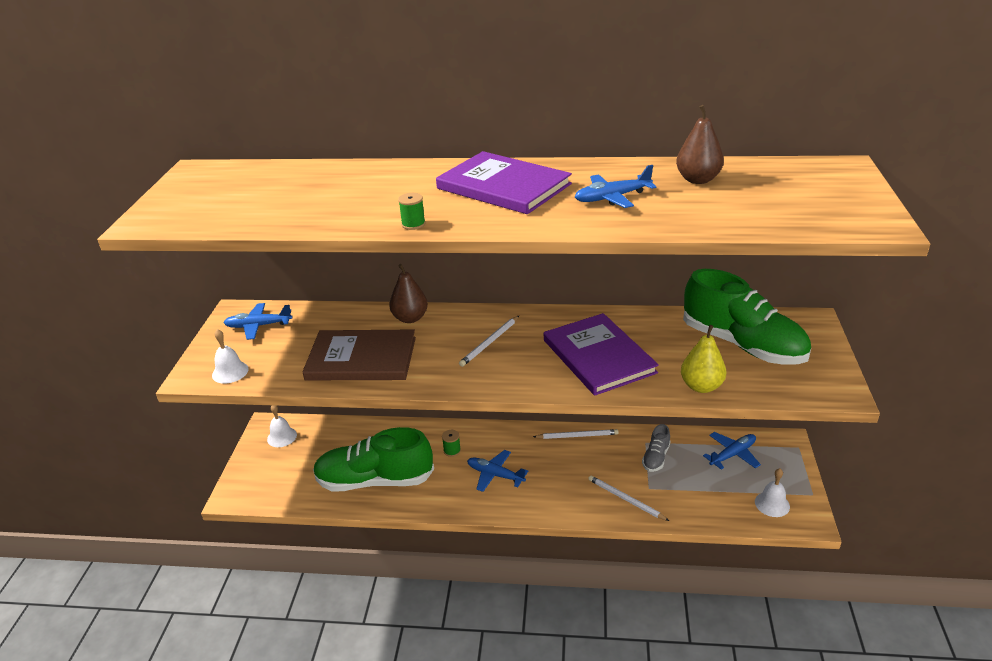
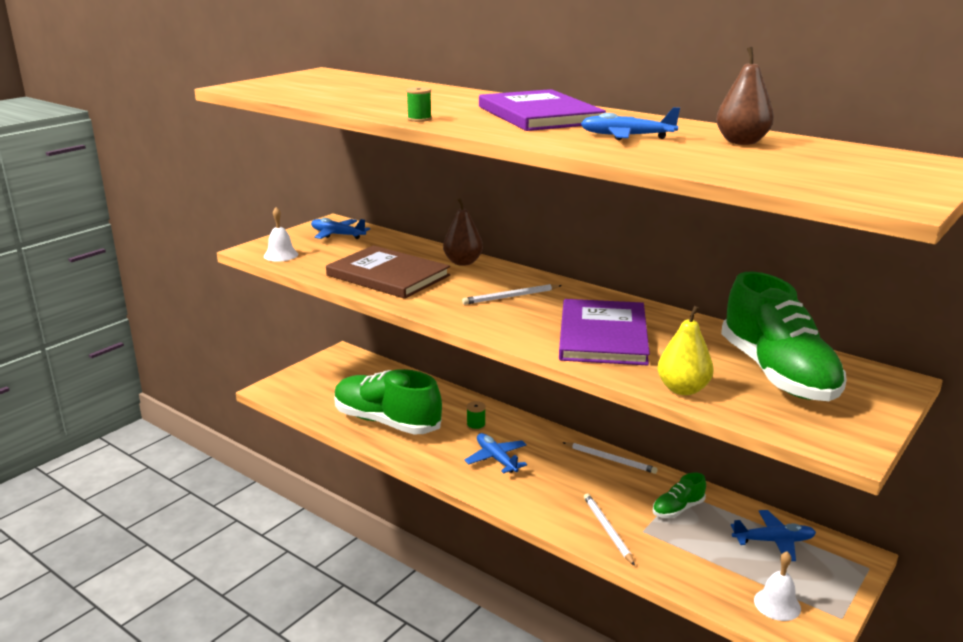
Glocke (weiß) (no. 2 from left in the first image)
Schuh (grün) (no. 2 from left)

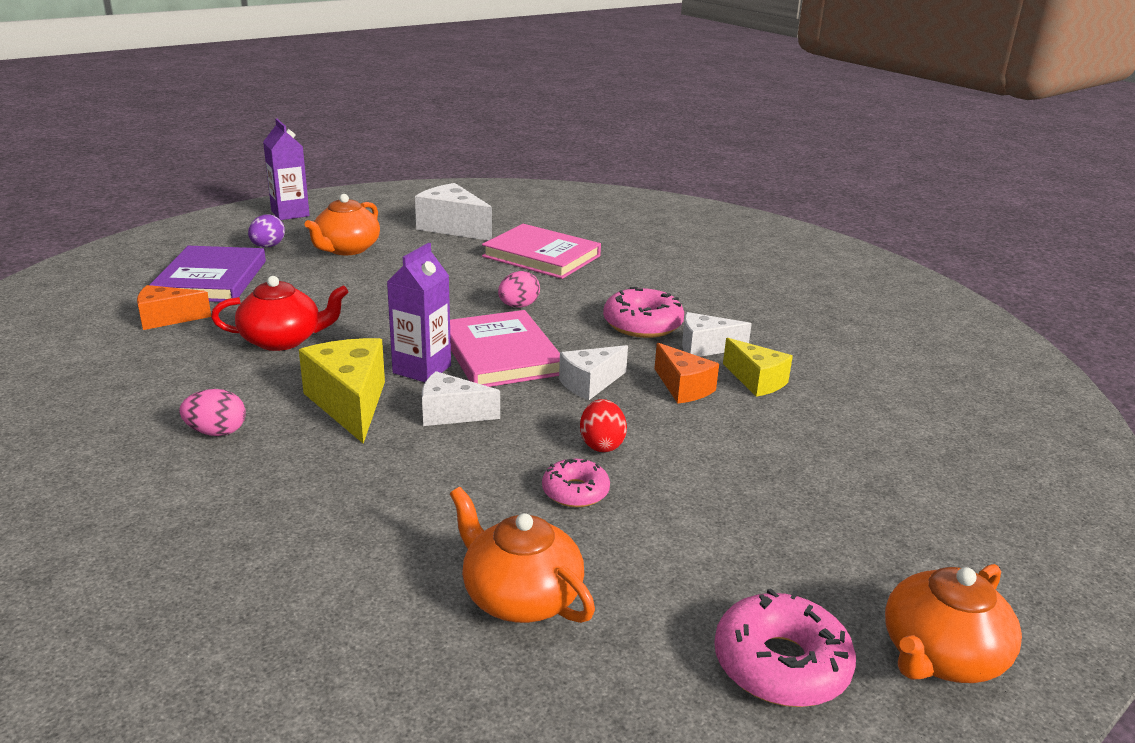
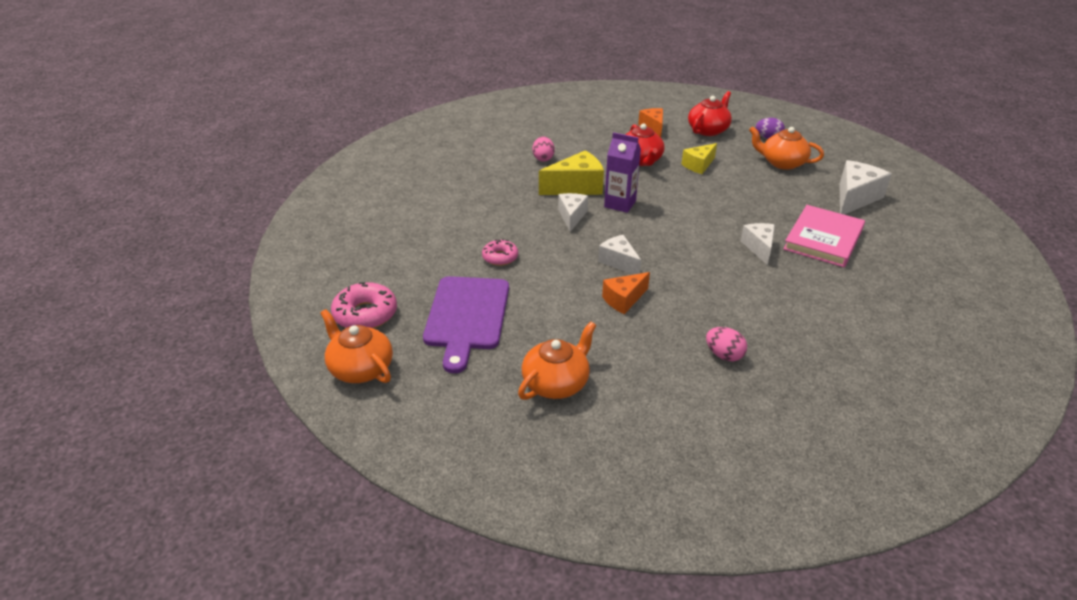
Getränkekarton (lila) (no. 1 from left in the first image)
Teekanne (rot) (no. 2 from left)
Ei (rosa) (no. 2 from left)
Donut (rosa) (no. 2 from left in the first image)
Buch (rosa) (no. 1 from left in the first image)
Käse (weiß) (no. 3 from left)
Käse (gelb) (no. 2 from left)
Ei (rot)
Teekanne (orange) (no. 2 from left)
Schneidebrett (lila)

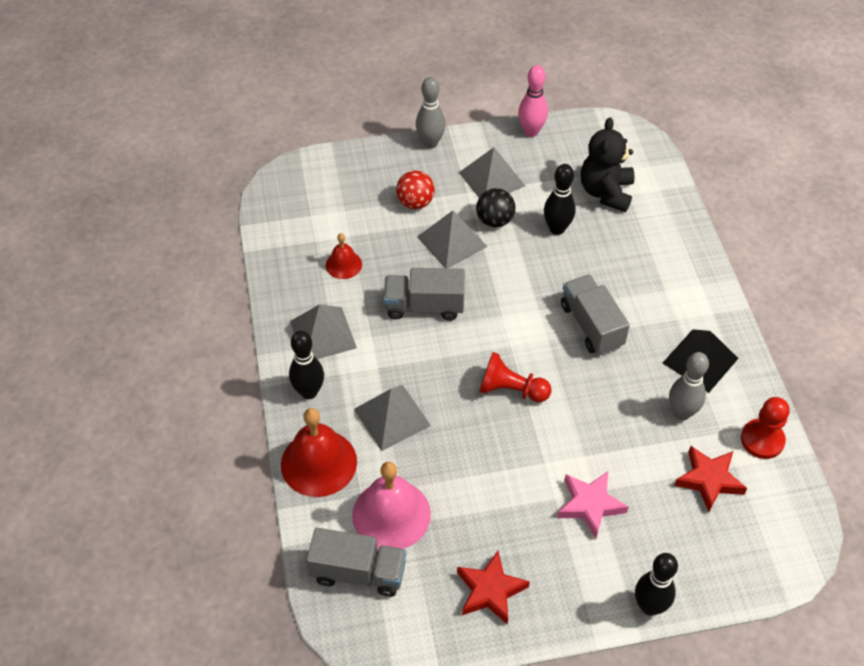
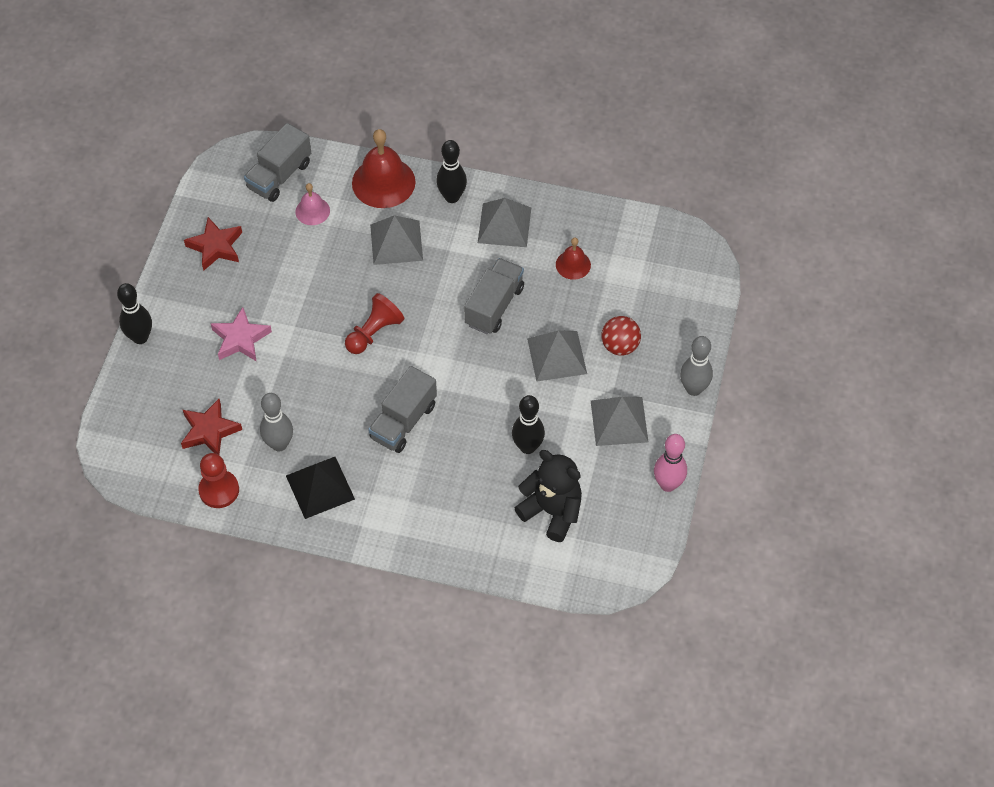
Ball (schwarz)
Lastwagen (grau) (no. 2 from left)
Glocke (rosa)

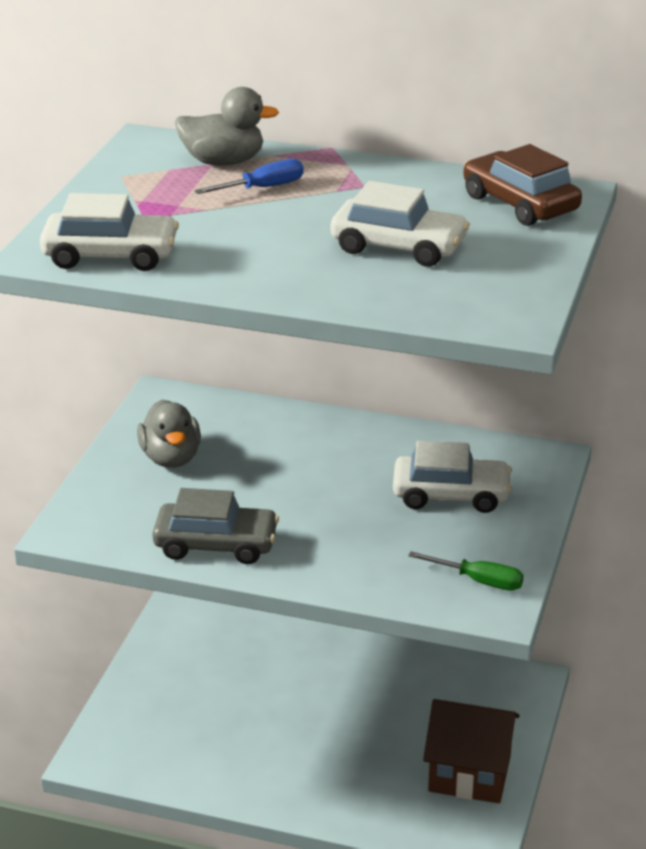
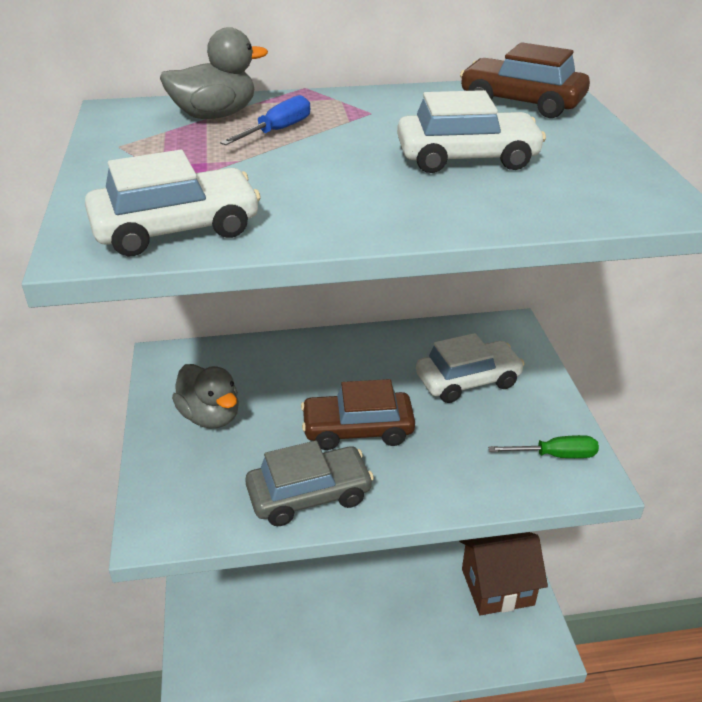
Auto (braun) (no. 1 from left)

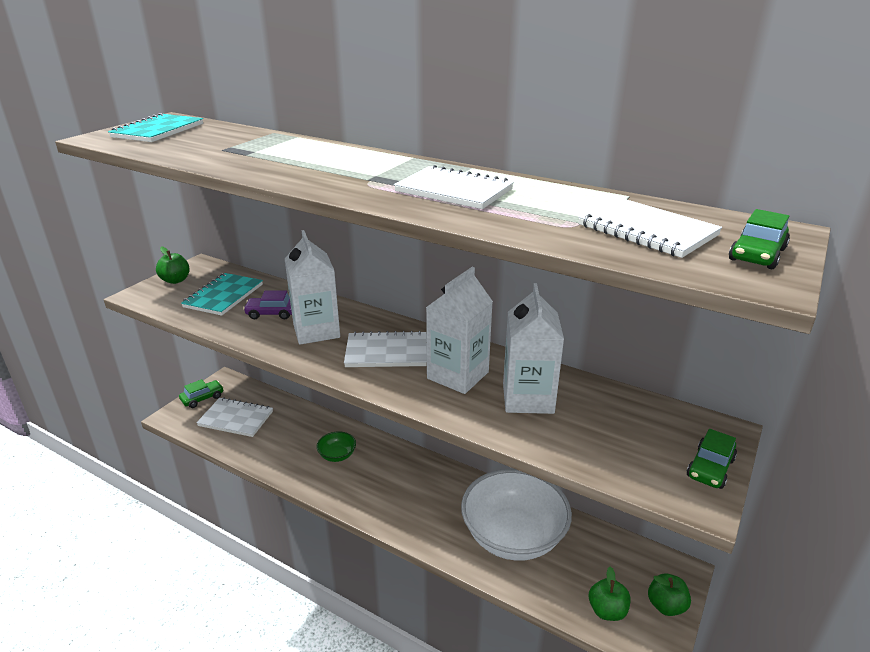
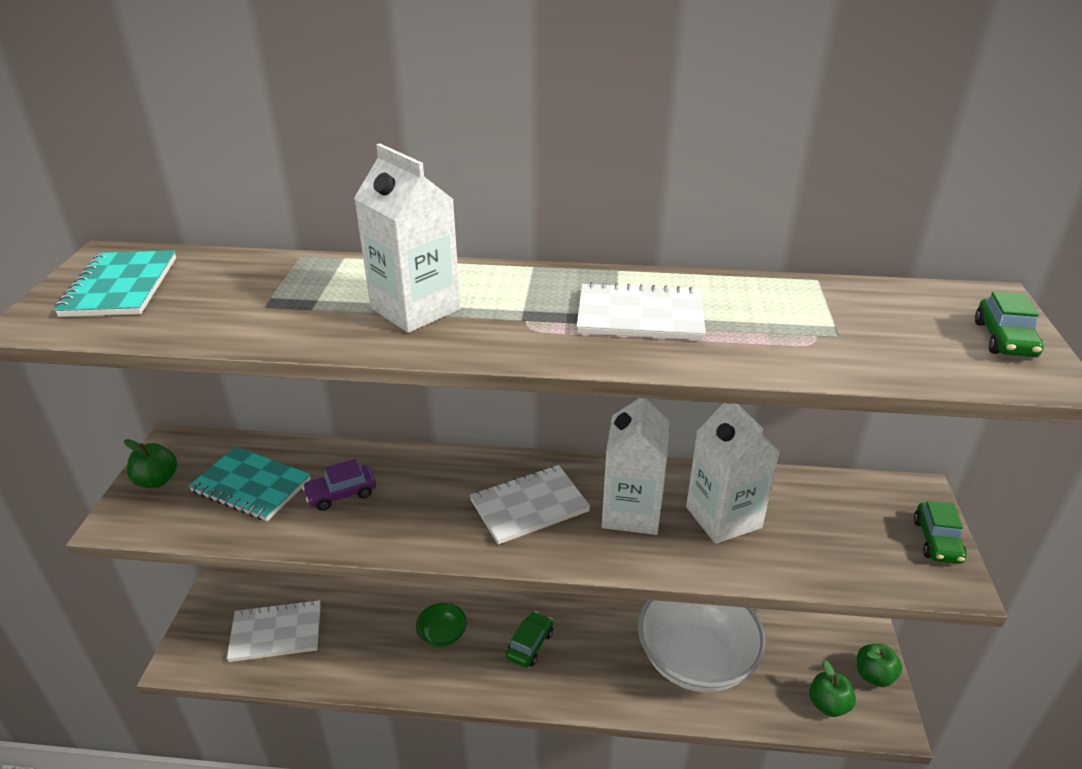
Notizbuch (weiß) (no. 4 from left in the first image)
Getränkekarton (weiß) (no. 1 from left)
Notizbuch (türkis) (no. 2 from left)
Auto (grün) (no. 1 from left)

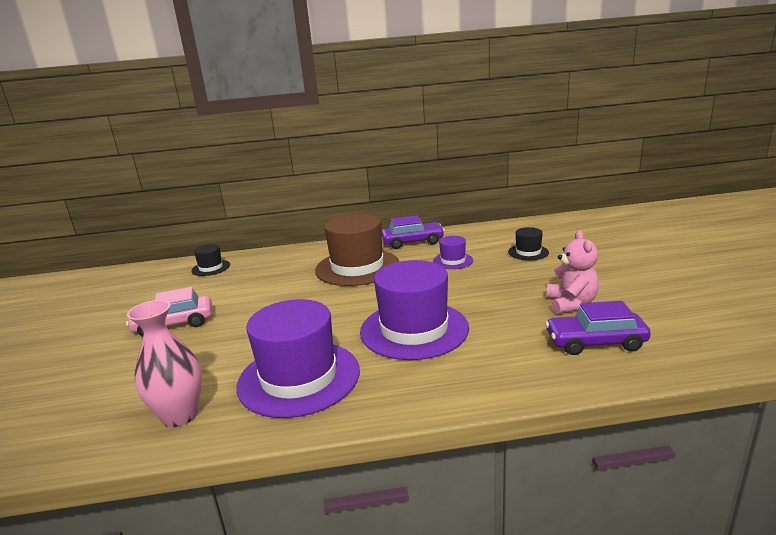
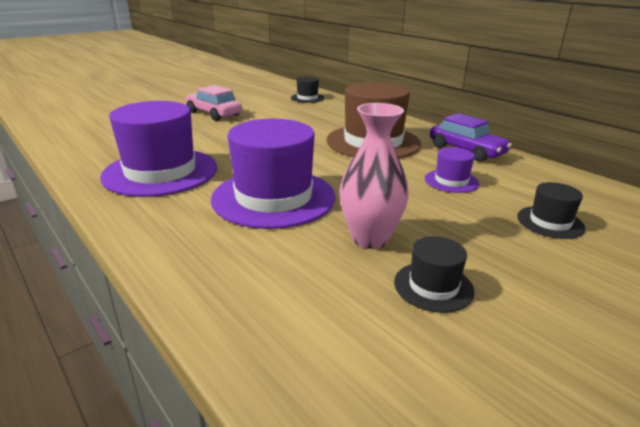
Hut (schwarz) (no. 2 from left)
Vase (rosa)
Auto (lila) (no. 2 from left in the first image)

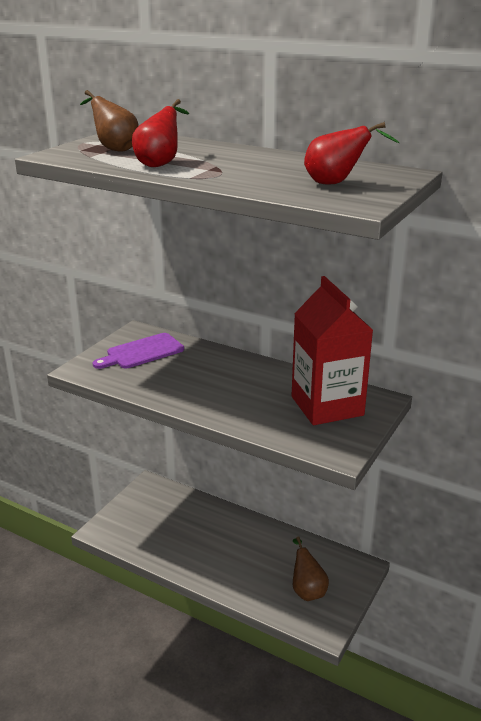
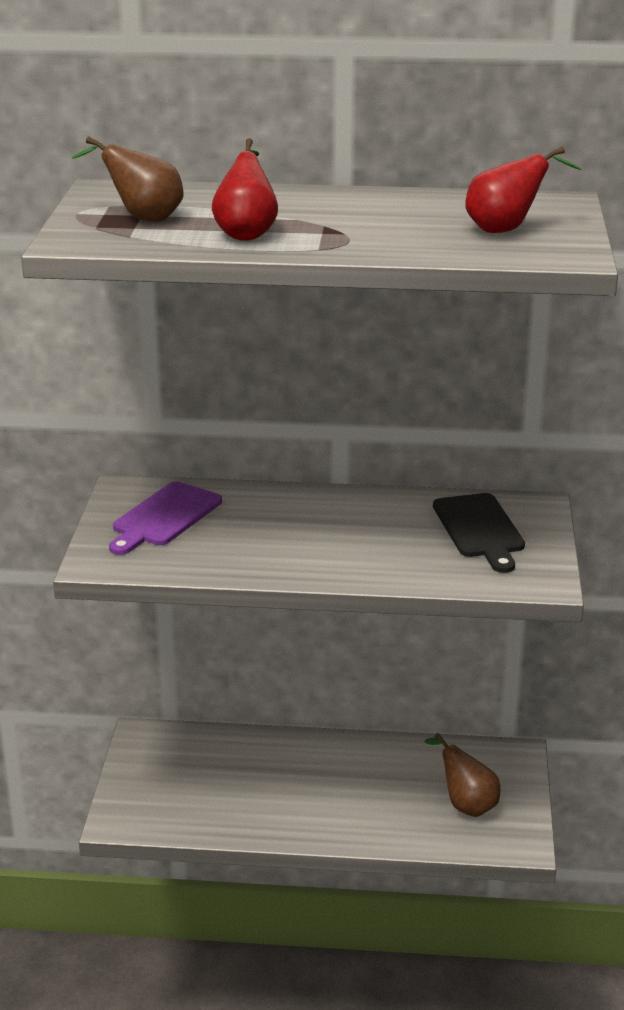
Schneidebrett (schwarz)

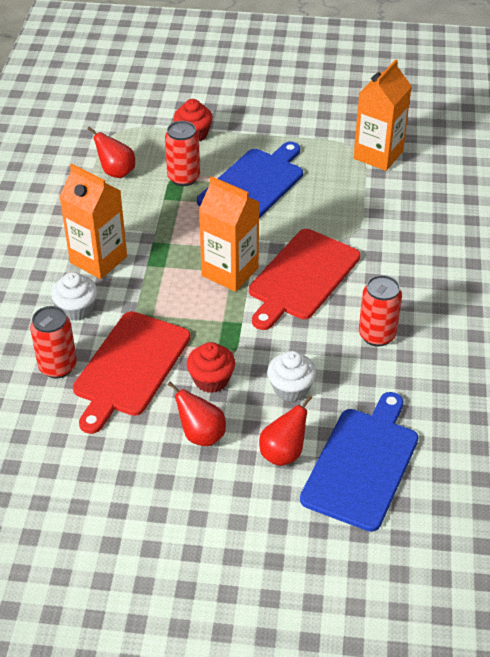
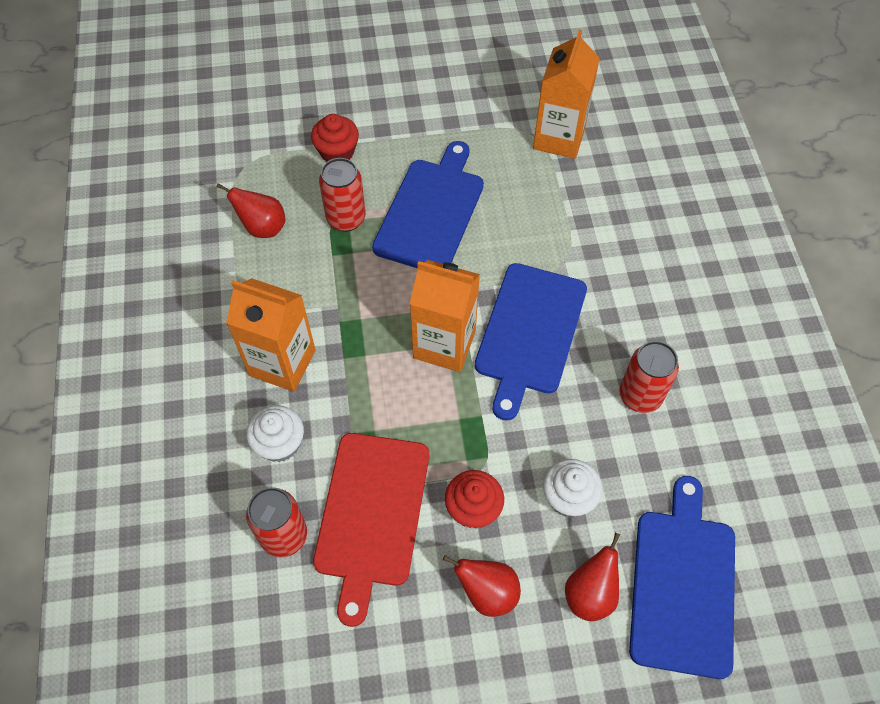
Schneidebrett (blau) (no. 2 from left)

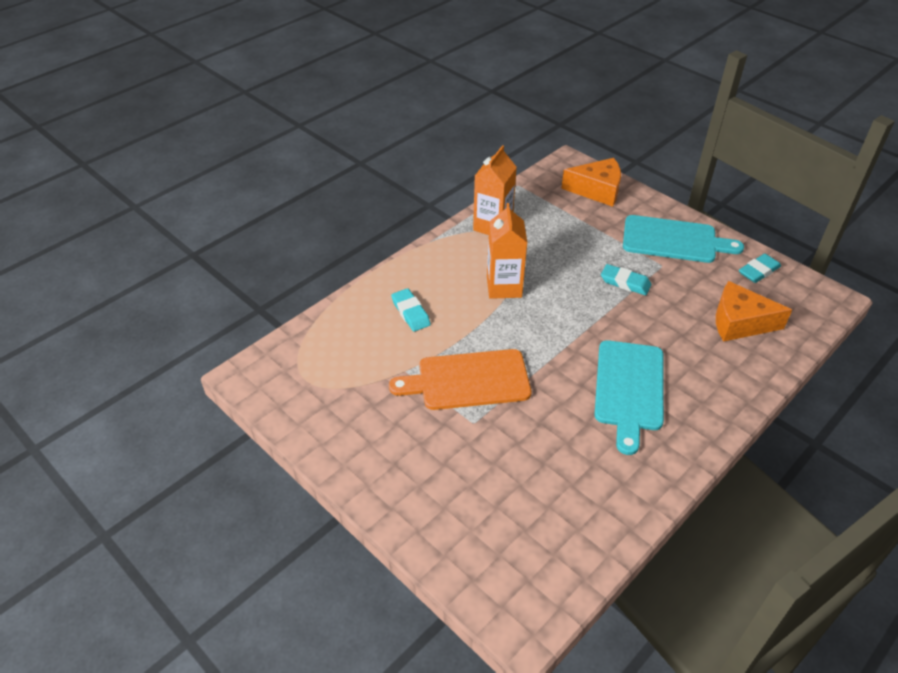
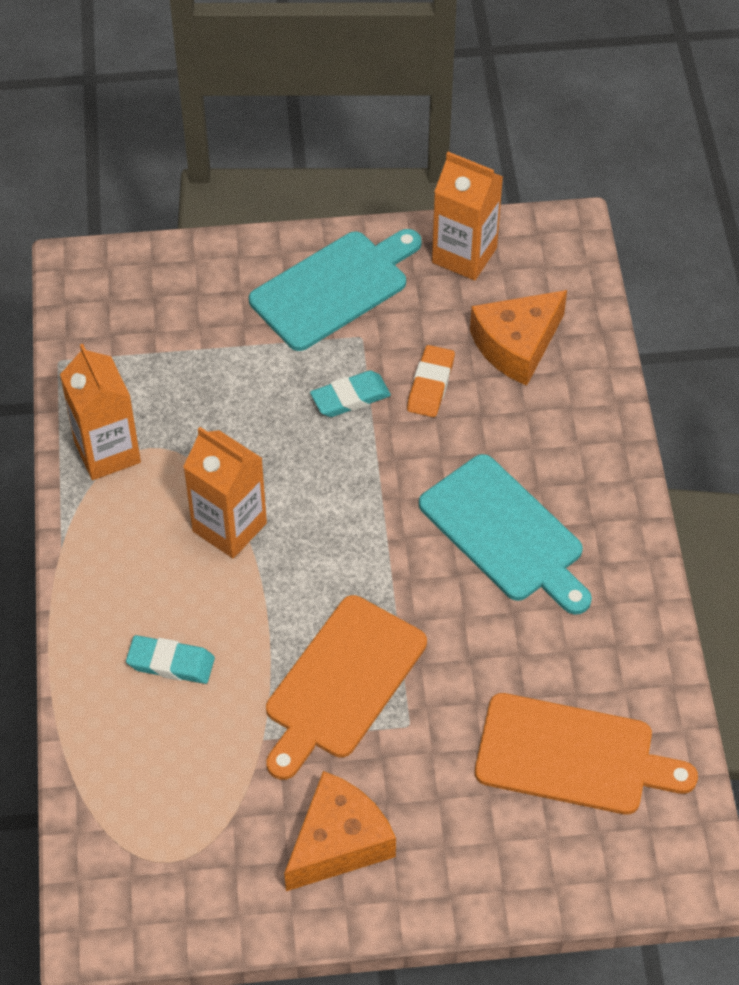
Käse (orange) (no. 1 from left)
Getränkekarton (orange) (no. 3 from left)
Radiergummi (orange)
Schneidebrett (orange) (no. 2 from left)

